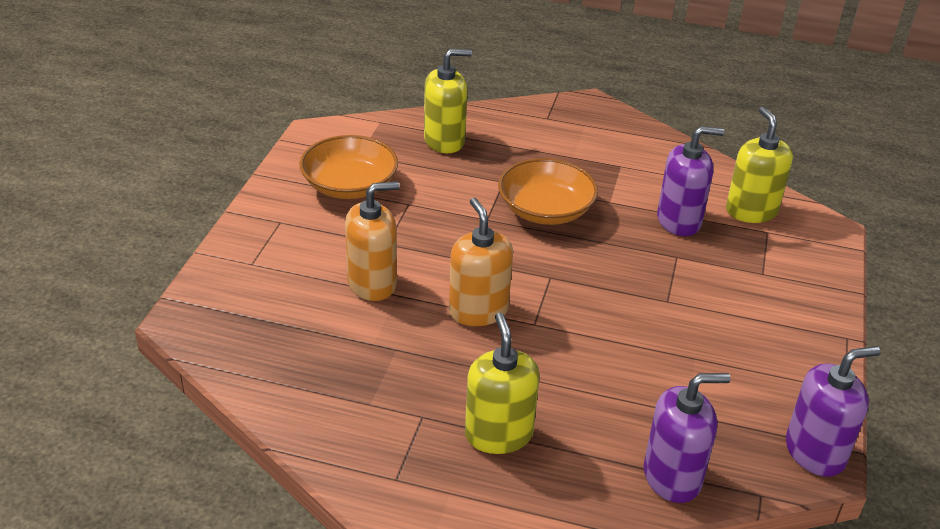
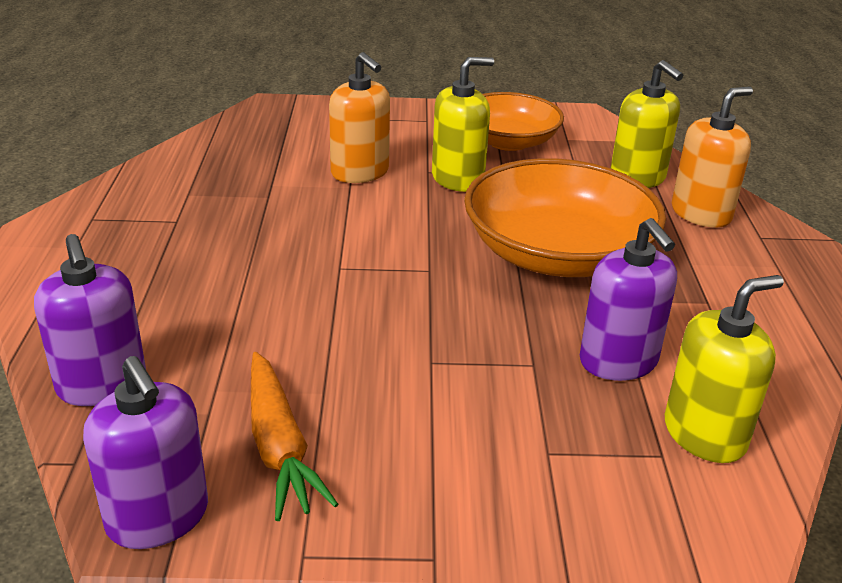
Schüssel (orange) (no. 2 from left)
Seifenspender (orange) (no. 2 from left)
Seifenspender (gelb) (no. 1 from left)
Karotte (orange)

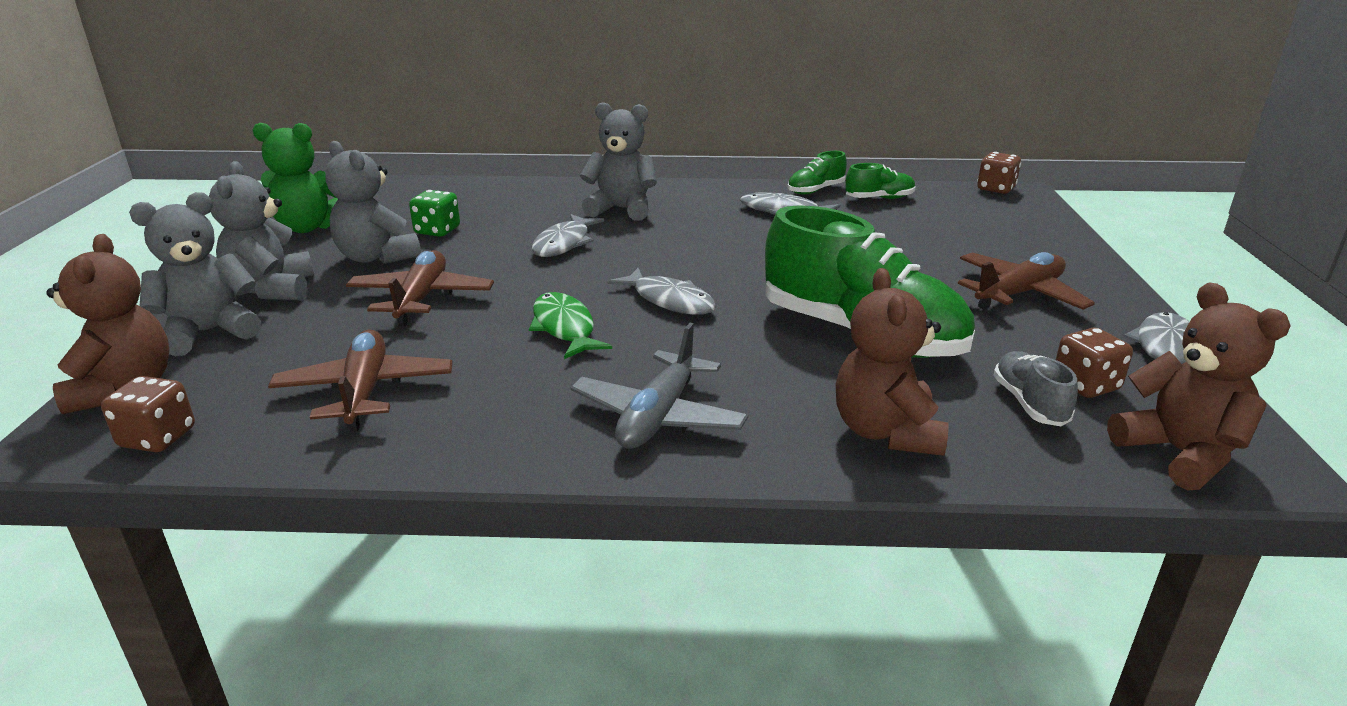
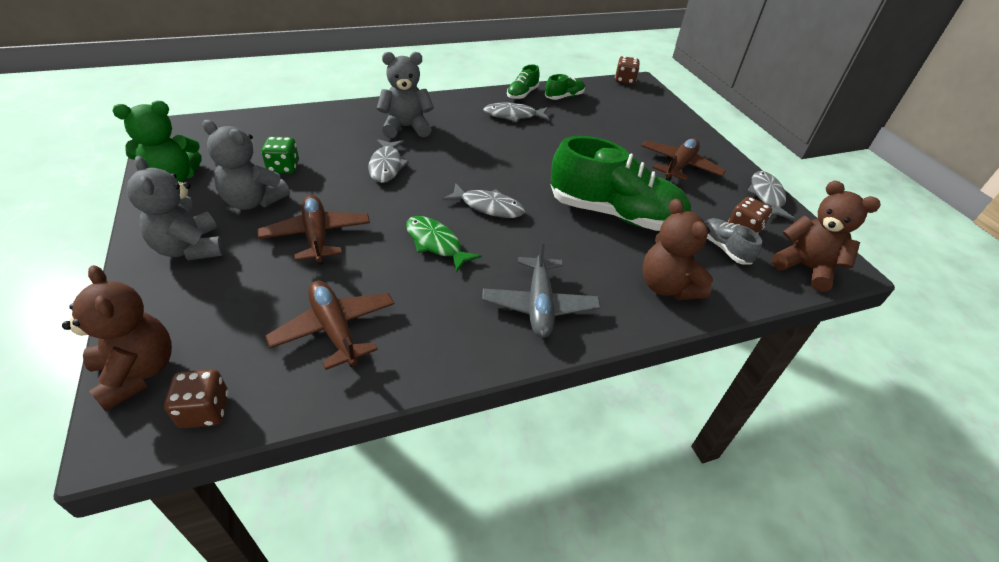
Teddybär (grau) (no. 1 from left in the first image)

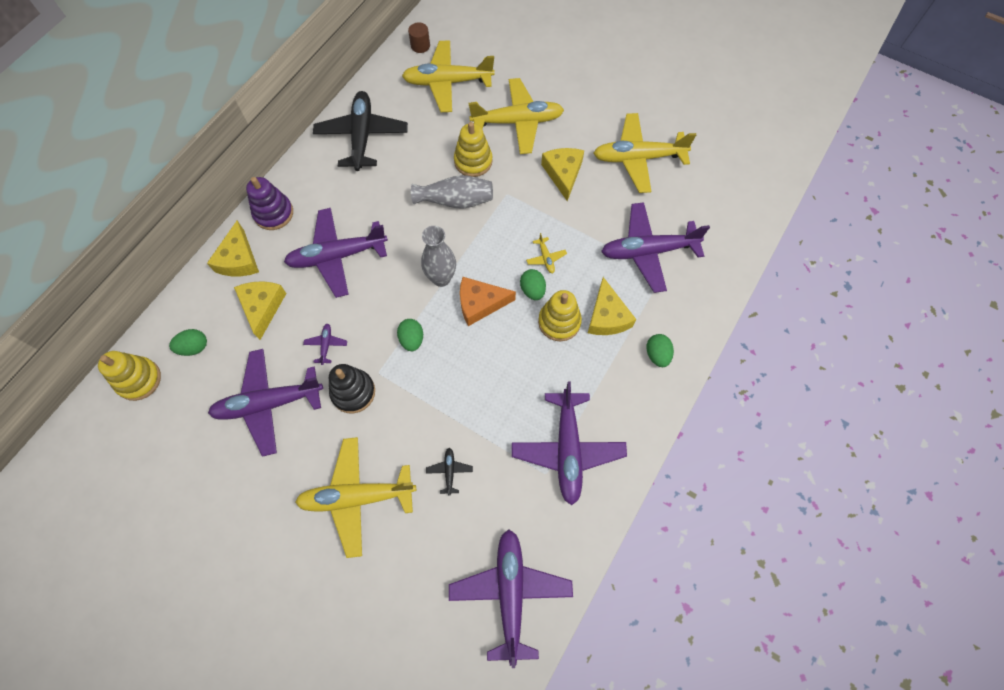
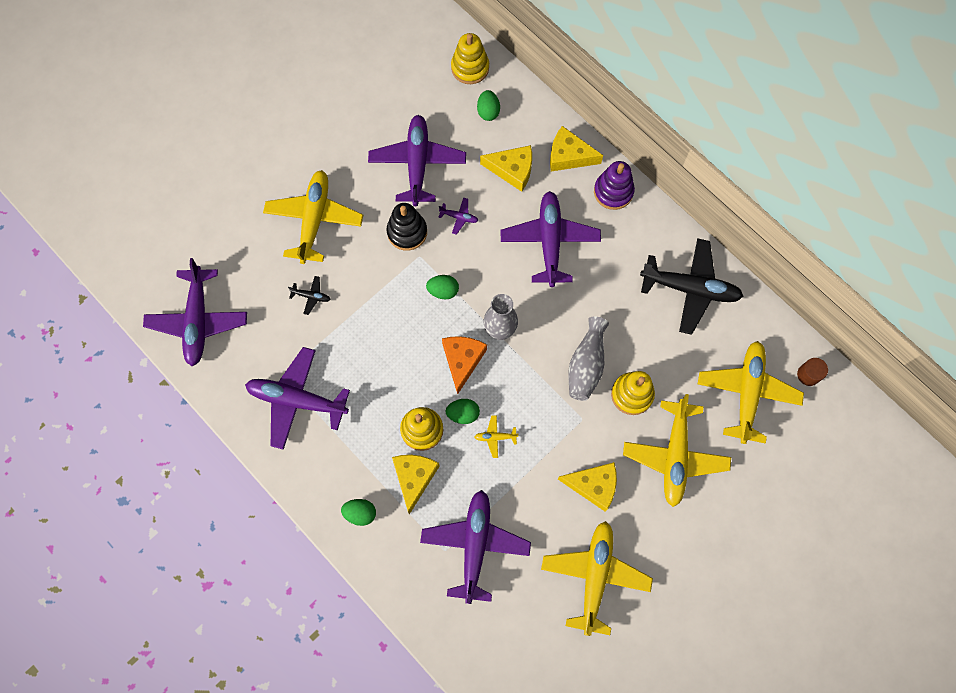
Käse (gelb) (no. 1 from left)
Flugzeug (lila) (no. 1 from left)

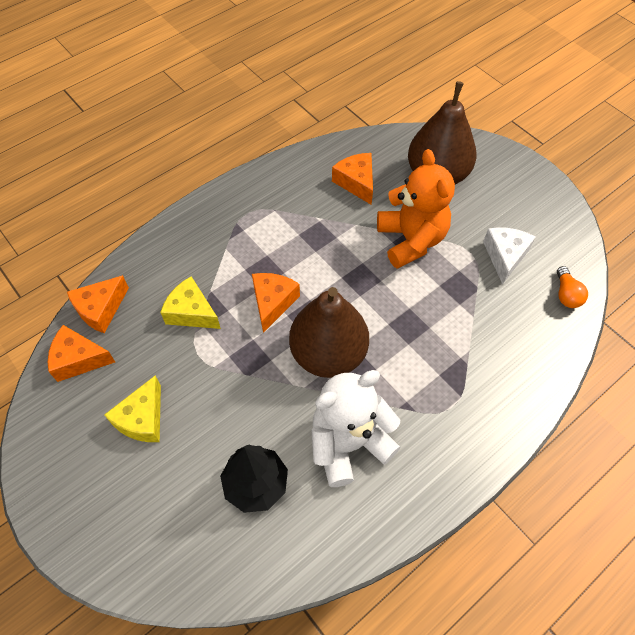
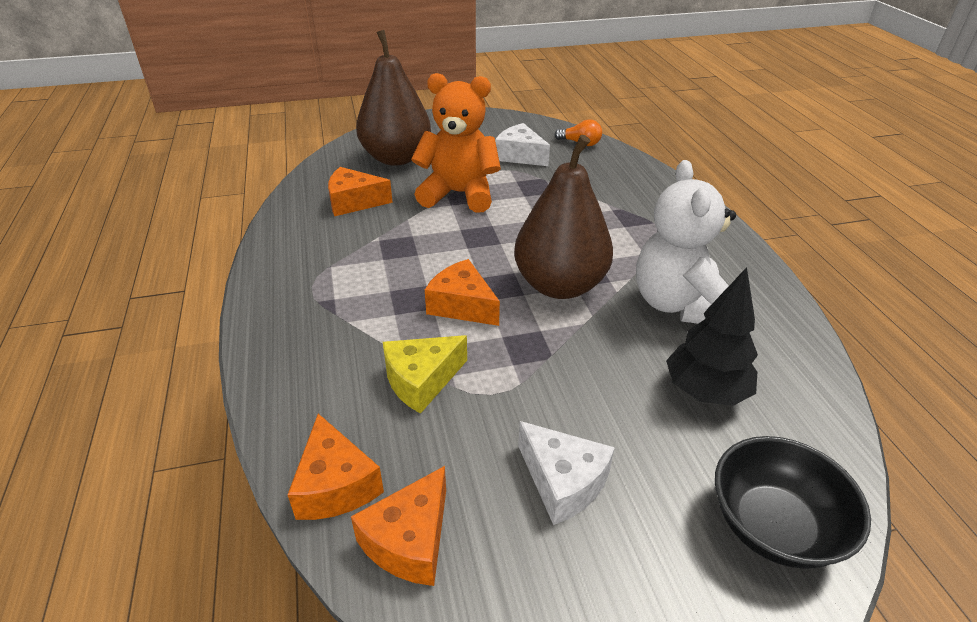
Käse (weiß) (no. 2 from left)
Schüssel (schwarz)

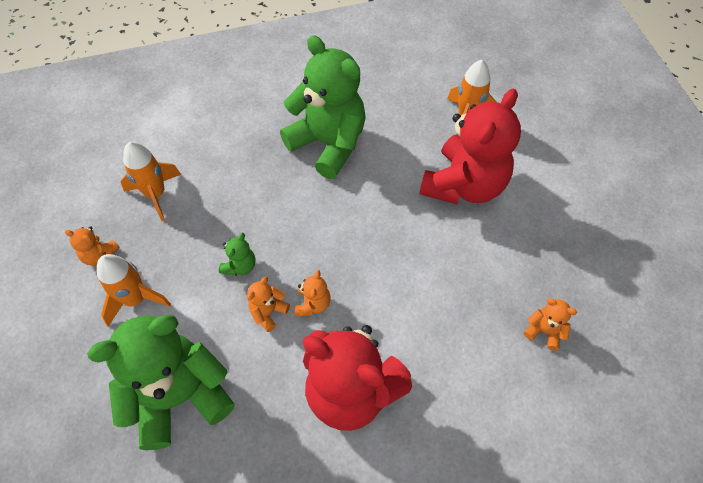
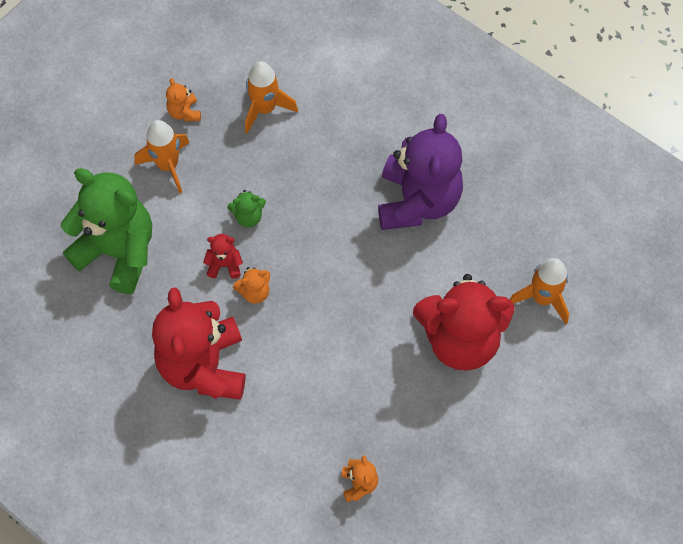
Teddybär (lila)
Teddybär (rot) (no. 2 from left)

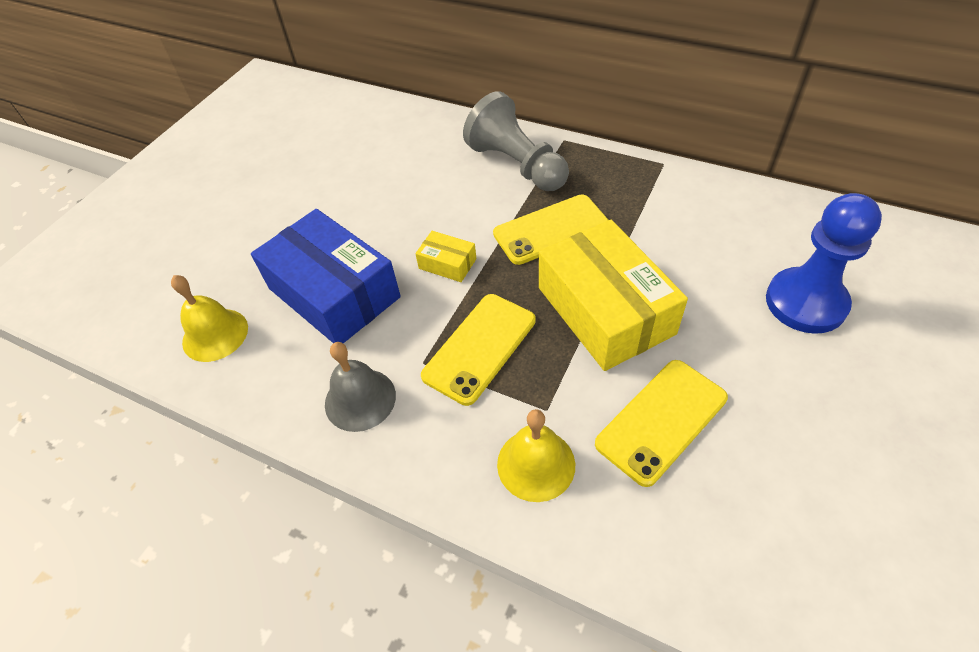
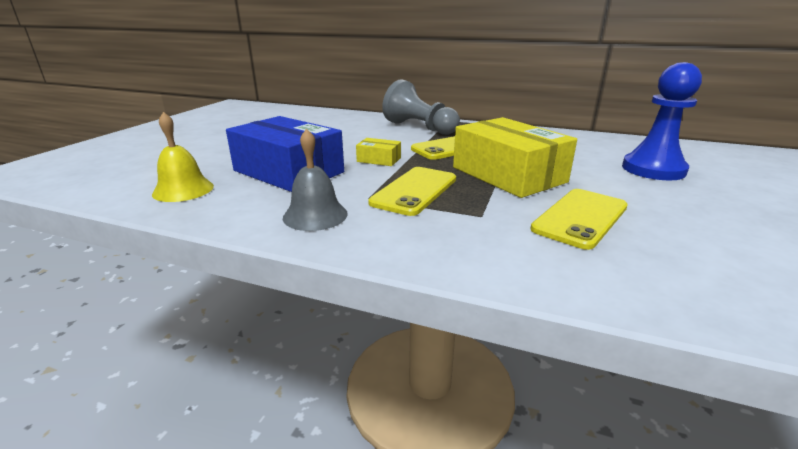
Glocke (gelb) (no. 2 from left in the first image)

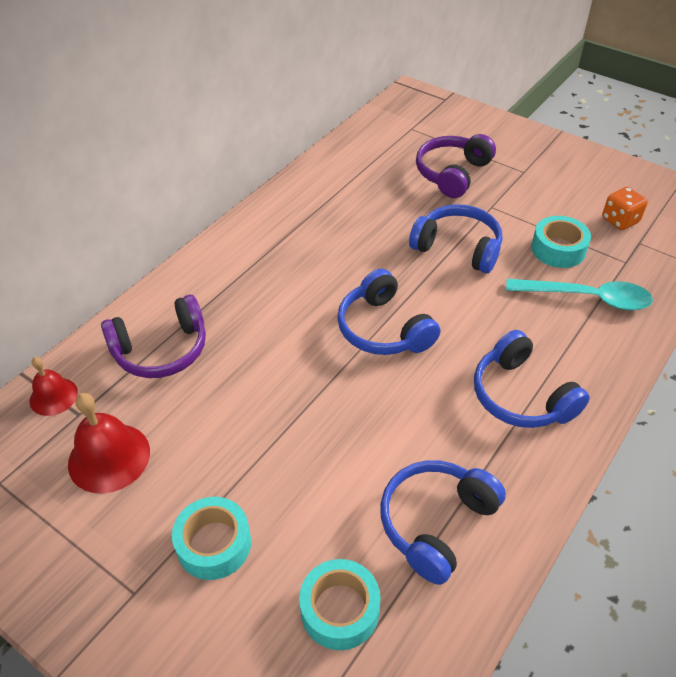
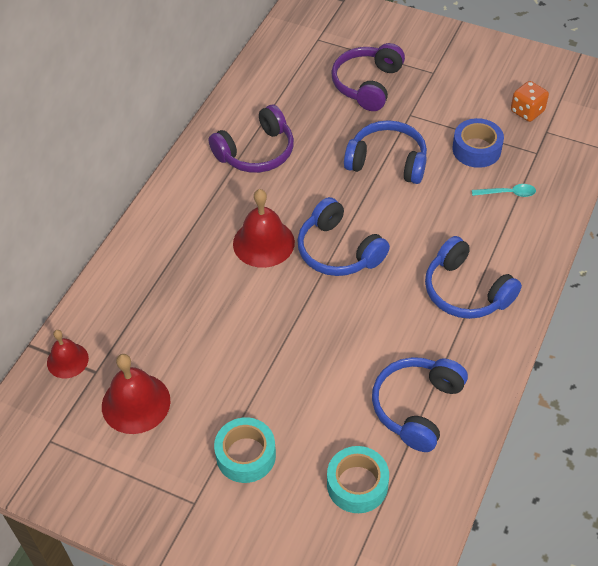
Klebeband (blau)
Löffel (türkis)
Kopfhörer (lila) (no. 1 from left)
Glocke (rot) (no. 3 from left)

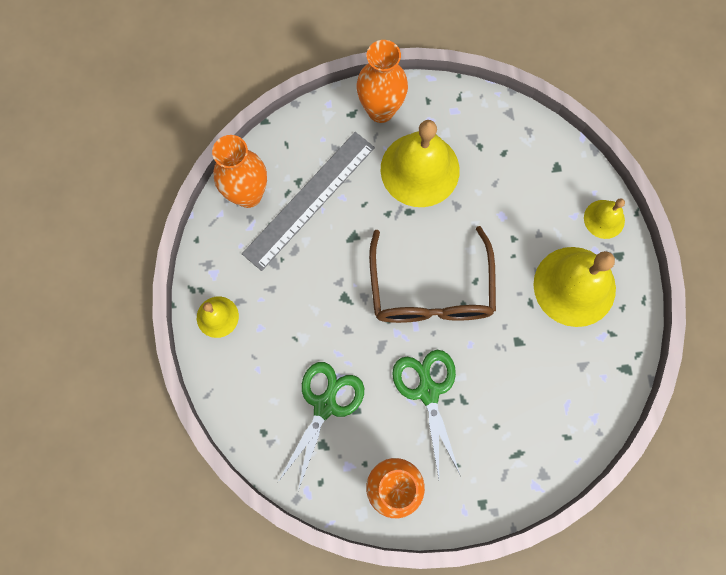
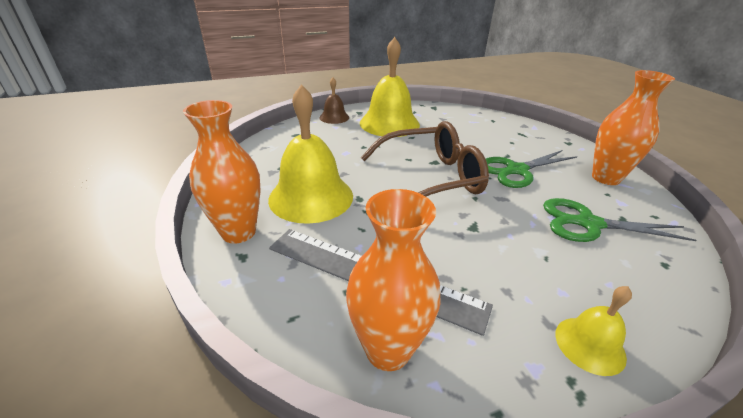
Glocke (braun)

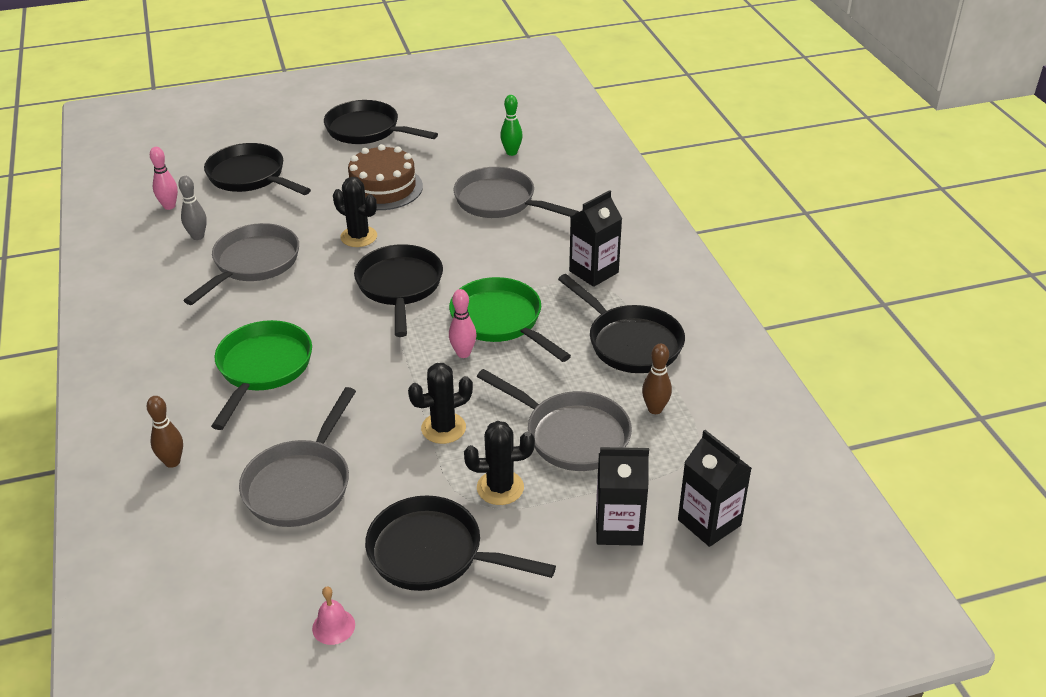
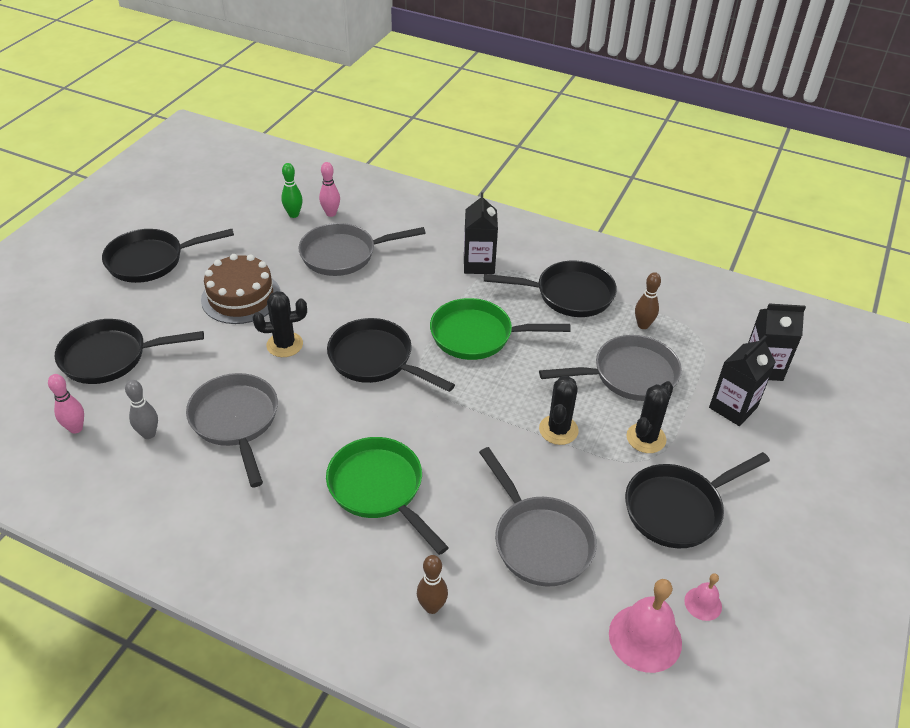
Bowlingkegel (rosa) (no. 2 from left)
Glocke (rosa) (no. 1 from left)

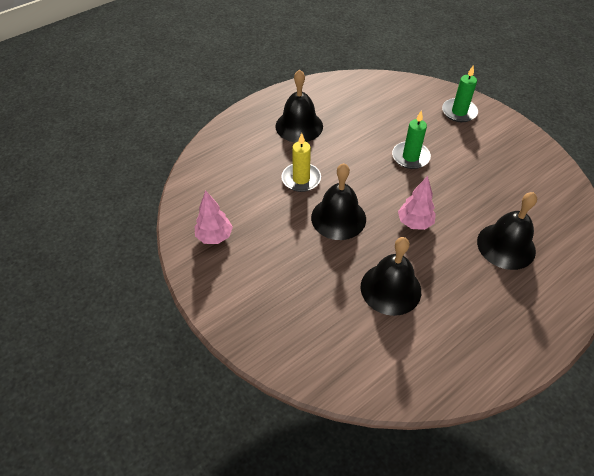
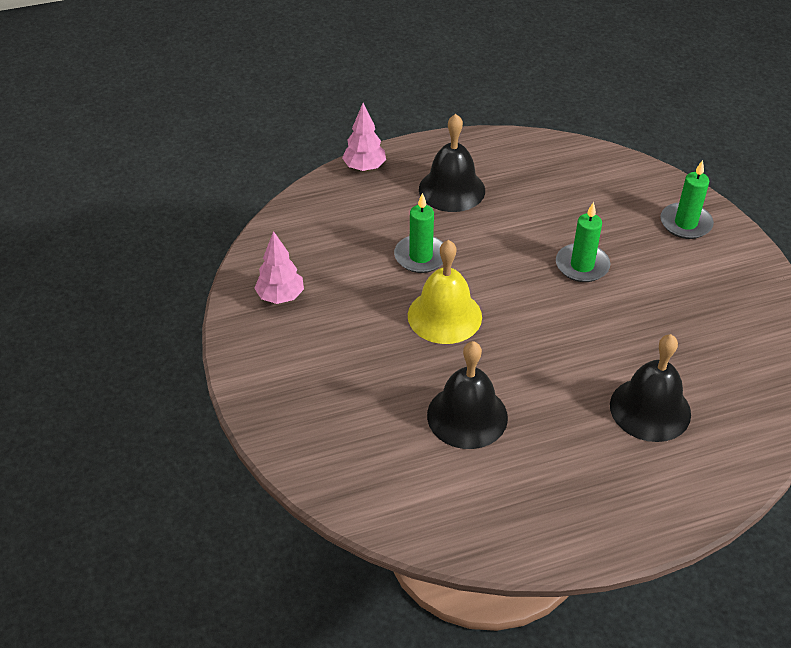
Kerze (grün) (no. 1 from left)
Glocke (gelb)
Baum (rosa) (no. 2 from left)

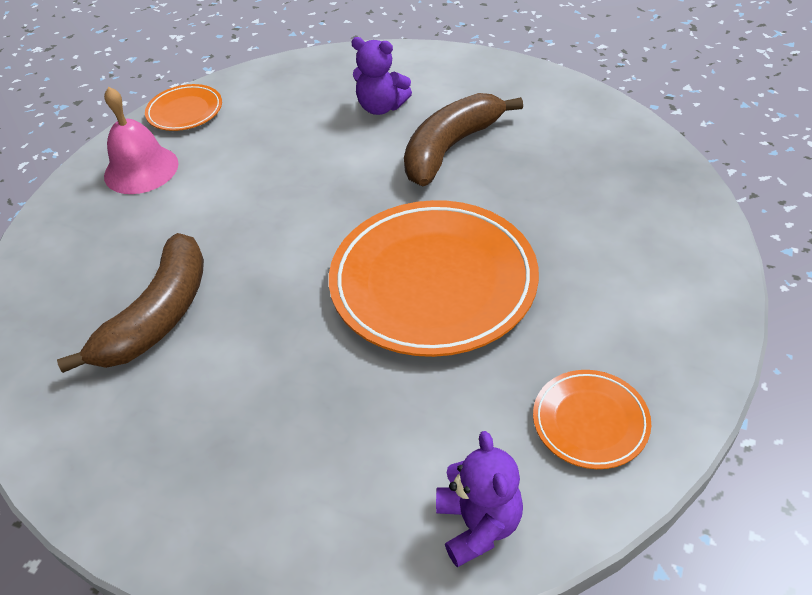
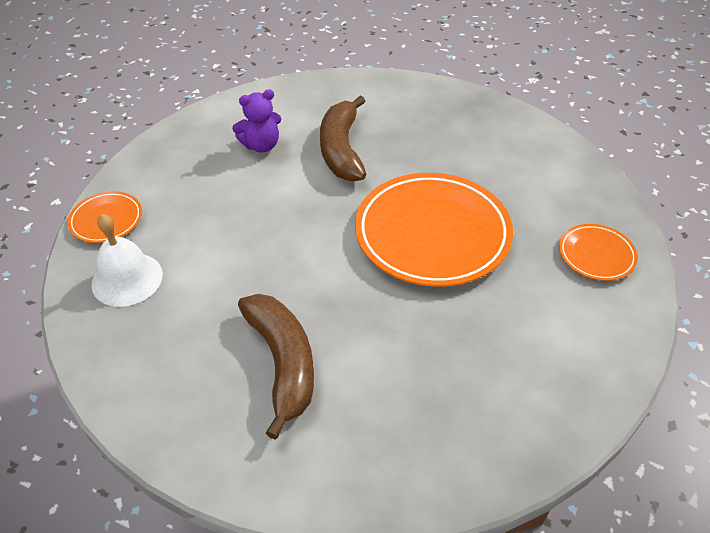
Glocke (weiß)
Teddybär (lila) (no. 2 from left in the first image)

